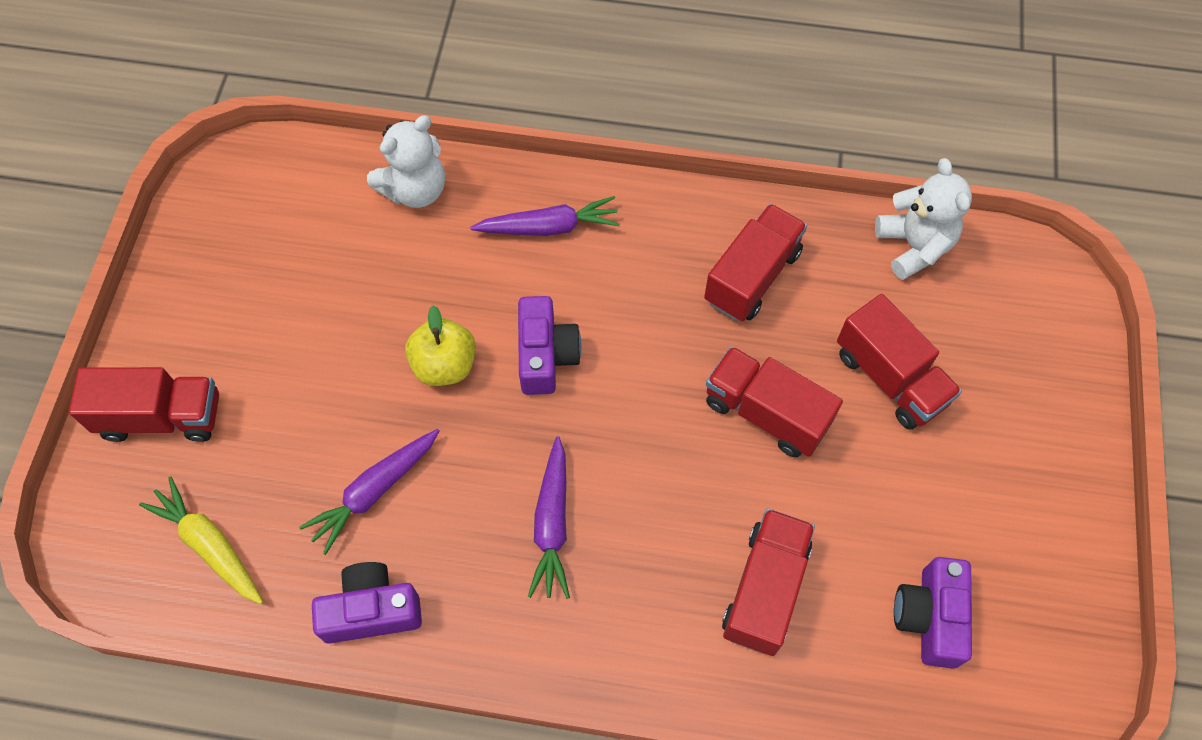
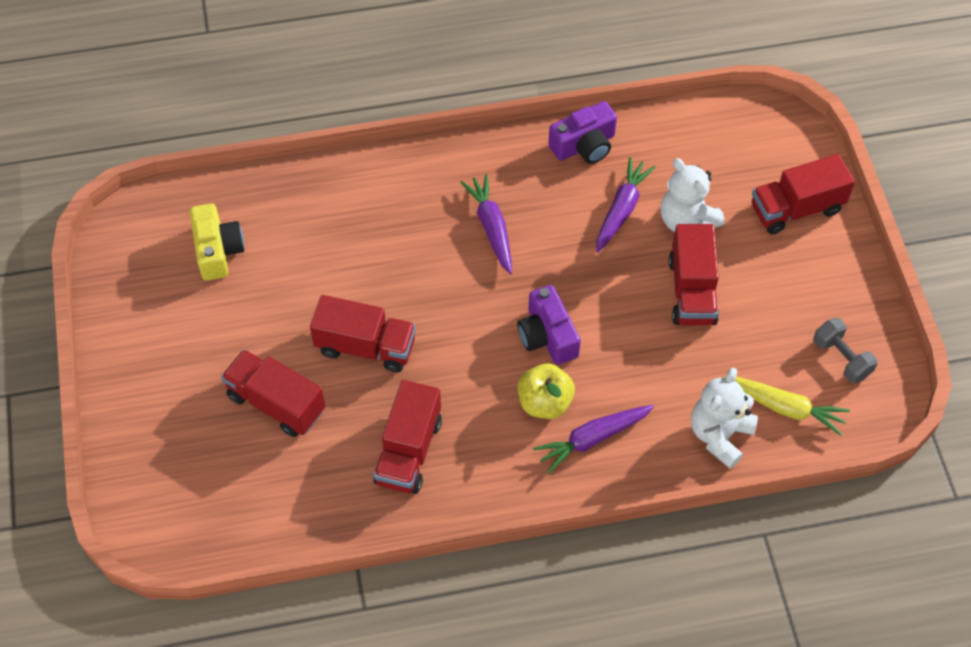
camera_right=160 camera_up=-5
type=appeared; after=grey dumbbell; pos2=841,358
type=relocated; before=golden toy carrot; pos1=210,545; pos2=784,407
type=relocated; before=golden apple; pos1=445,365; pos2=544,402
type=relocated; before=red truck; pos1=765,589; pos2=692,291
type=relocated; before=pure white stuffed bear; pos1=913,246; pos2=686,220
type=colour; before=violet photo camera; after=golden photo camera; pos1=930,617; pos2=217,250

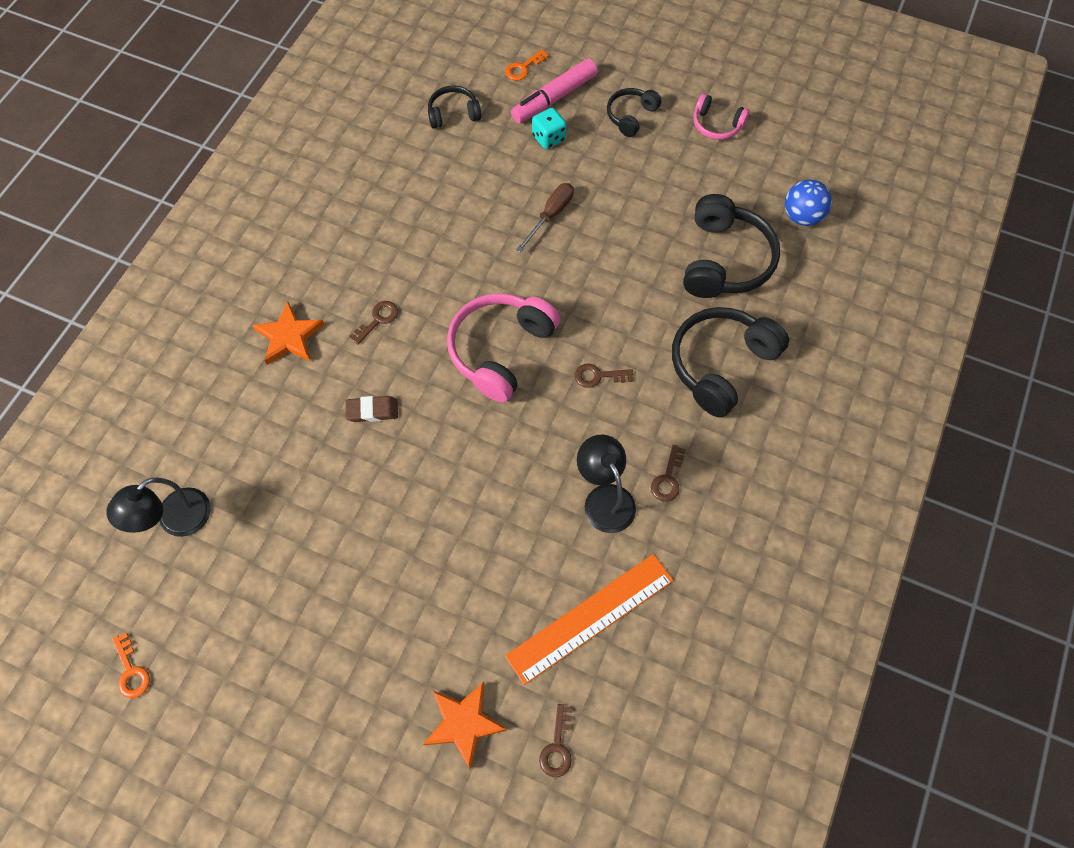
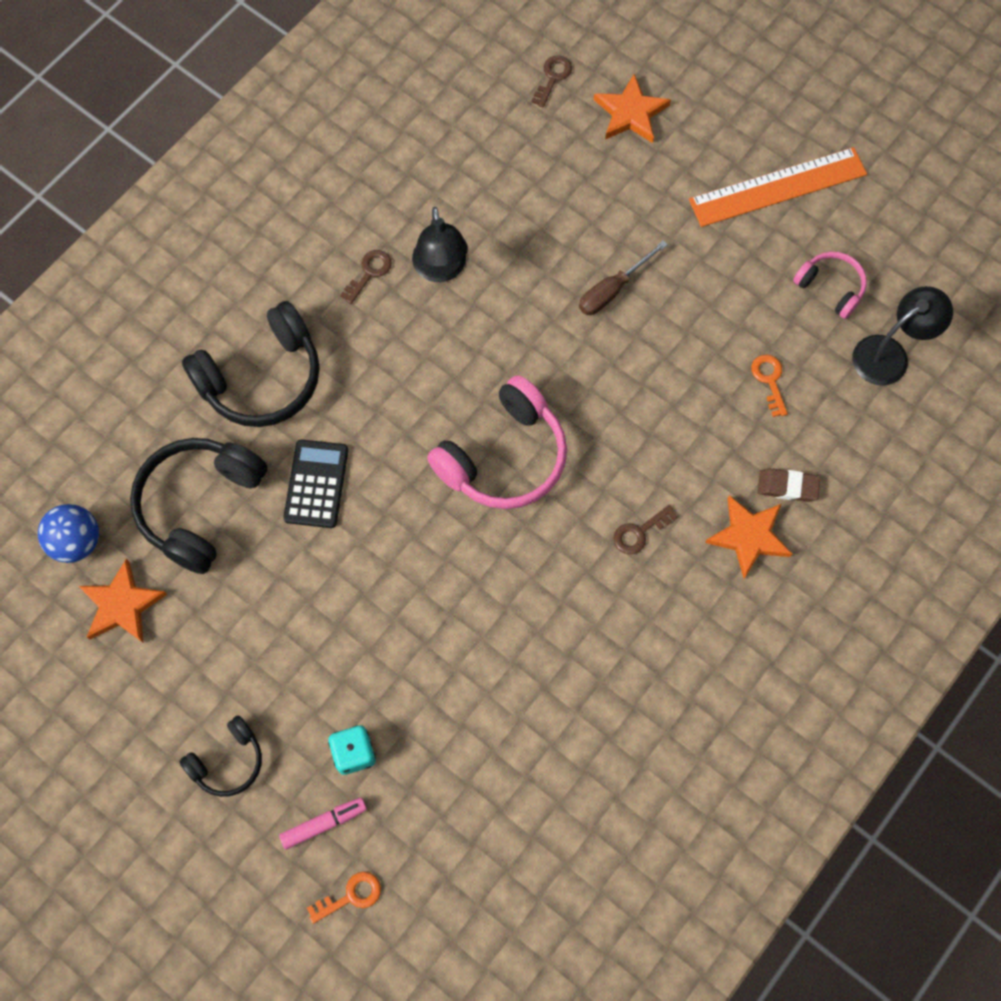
camera_right=-165 camera_up=5
type=missing; before=jet-black over-ear headphones; pos1=453,113
type=missing; before=dark brown door key; pos1=598,376
type=appeared; after=bright orange star; pos2=122,605
type=appeared; after=jet-black calculator; pos2=316,484
type=relocated; before=bright orange door key; pos1=131,671; pos2=769,380
type=relocated; before=dark brown gum eraser; pos1=372,411; pos2=787,487
type=relocated; before=bright orange ruler; pos1=590,618; pos2=777,187
type=relocated; before=dark brown flat screwdriver; pos1=551,215; pos2=612,290
type=relocated; before=pink over-ear headphones; pos1=716,125; pos2=831,287
type=size; before=pink felt pen; pos1=554,98; pos2=324,823; scale=0.6

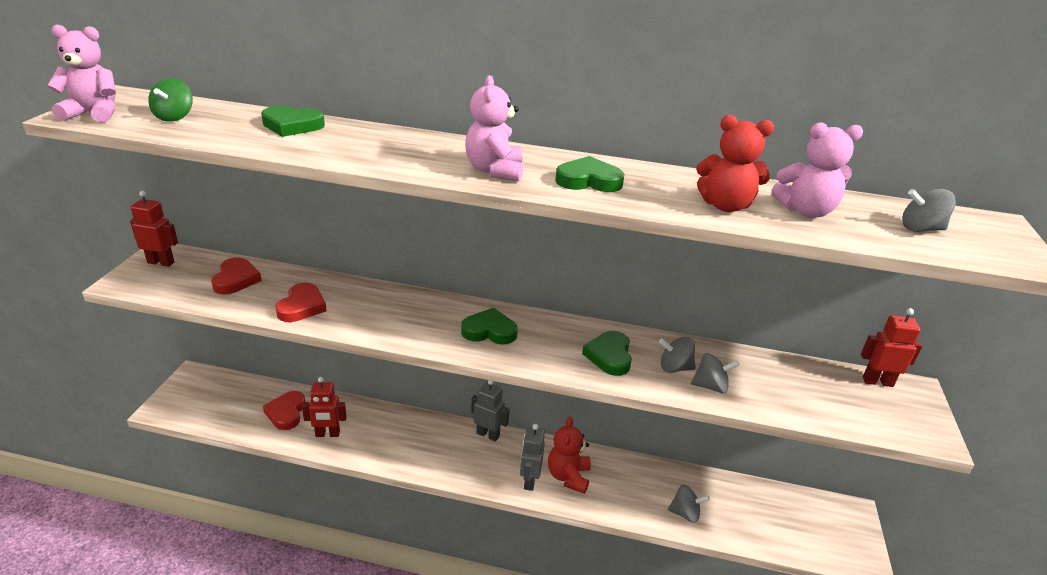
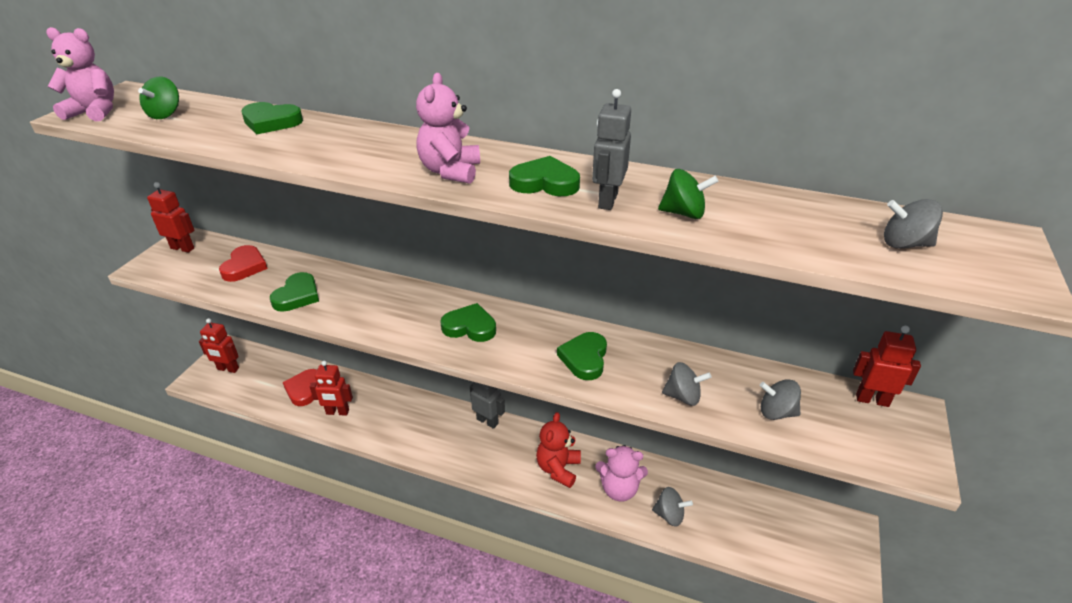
camera_right=10 camera_up=5
type=appeared; after=red toy robot; pos2=228,369
type=relocated; before=grey toy robot; pos1=529,481; pos2=607,201
type=relocated; before=grey spinning top; pos1=674,368; pos2=776,412
type=relocated; before=pink stuffed bear; pos1=806,211; pos2=619,489
type=exchanged; before=red stuffed bear; after=emerald spinning top; pos1=725,206; pos2=683,213
type=colour; before=red heart; after=emerald heart; pos1=302,306; pos2=297,296

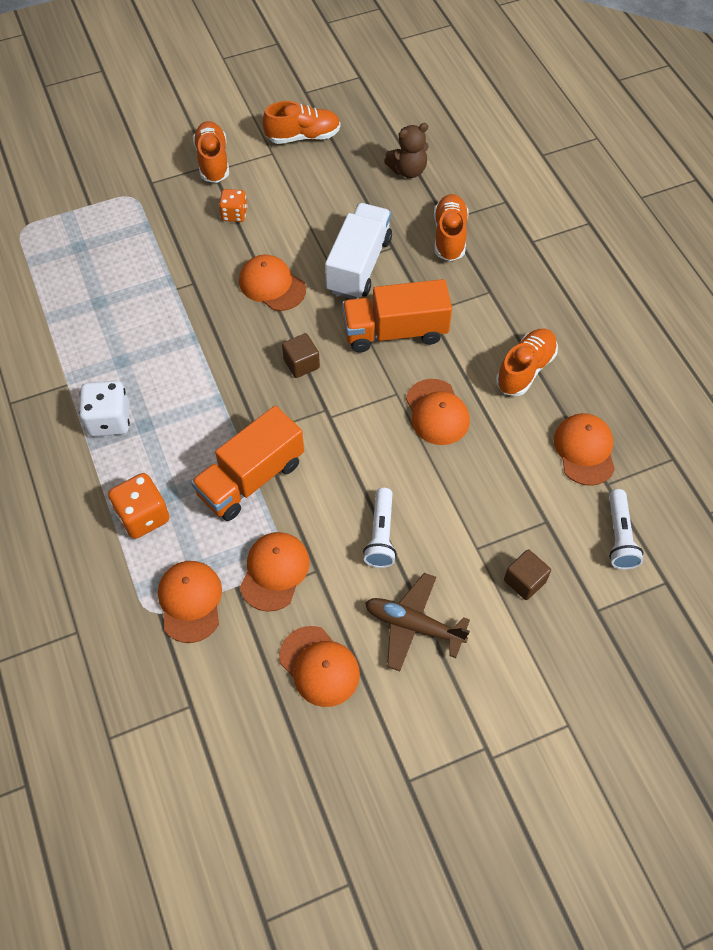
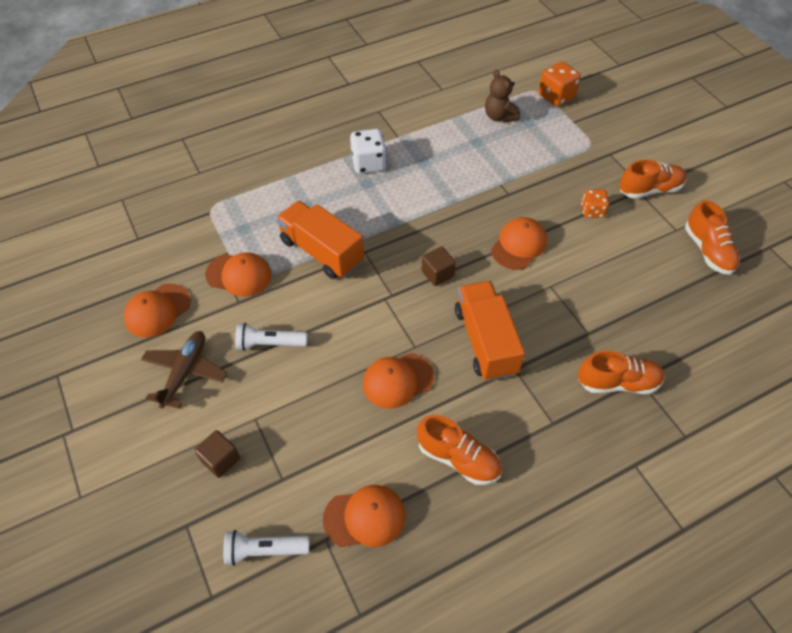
camera_right=85 camera_up=-5
type=missing; before=bright orange cap; pos1=190,601
type=missing; before=pure white truck; pos1=359,265
type=relocated; before=bright orange game die; pos1=143,516; pos2=556,96
type=relocated; before=dark brown stuffed bear; pos1=408,170; pos2=499,116

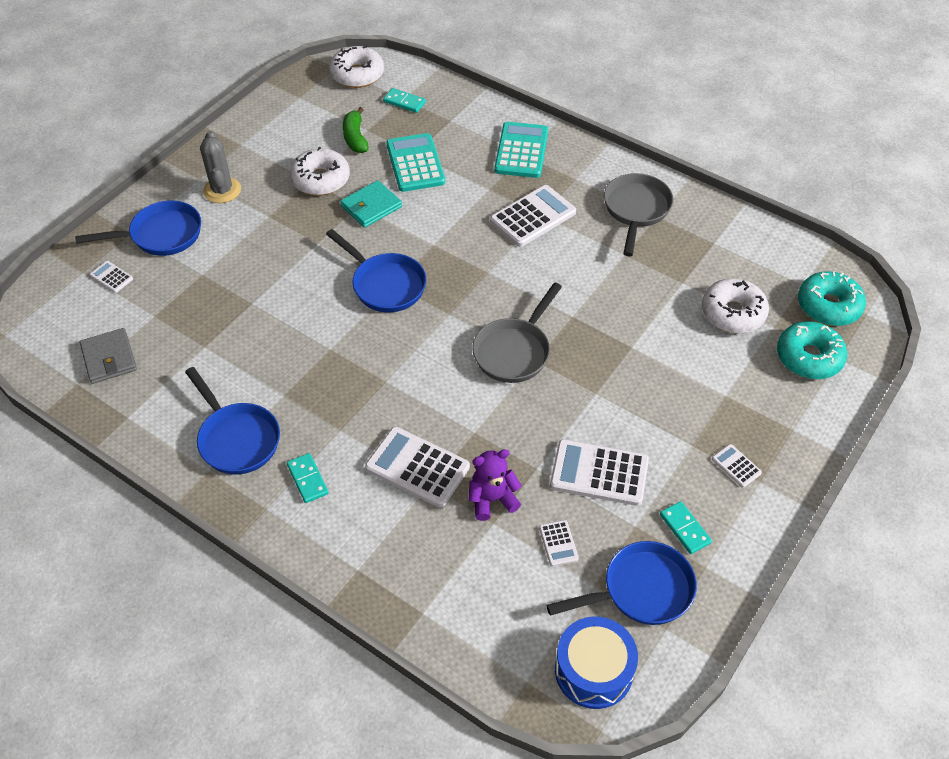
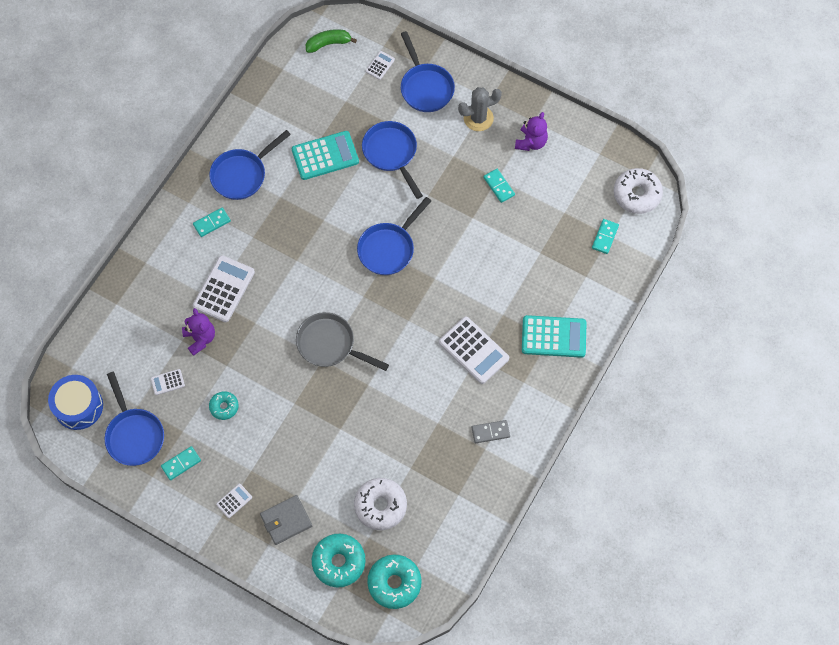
camera_right=85 camera_up=15
type=missing; before=teal card wallet; pos1=371,206
type=appeared; after=cobalt frying pan; pos2=391,153
type=appeared; after=violet stuffed bear; pos2=531,142
type=relocated; before=grey card wallet; pos1=109,358; pos2=286,520
type=relocated; before=emerald banana; pos1=355,138; pos2=328,44
type=relocated; before=teal calculator; pos1=415,163; pos2=325,156
type=exchanged; before=pure white doughnut; after=teal domino; pos1=320,179; pos2=499,186
type=exchanged; before=pure white calculator; after=teal doughnut; pos1=599,473; pos2=224,407
type=exchanged; before=grey frying pan; after=grey domino; pos1=636,210; pos2=490,432

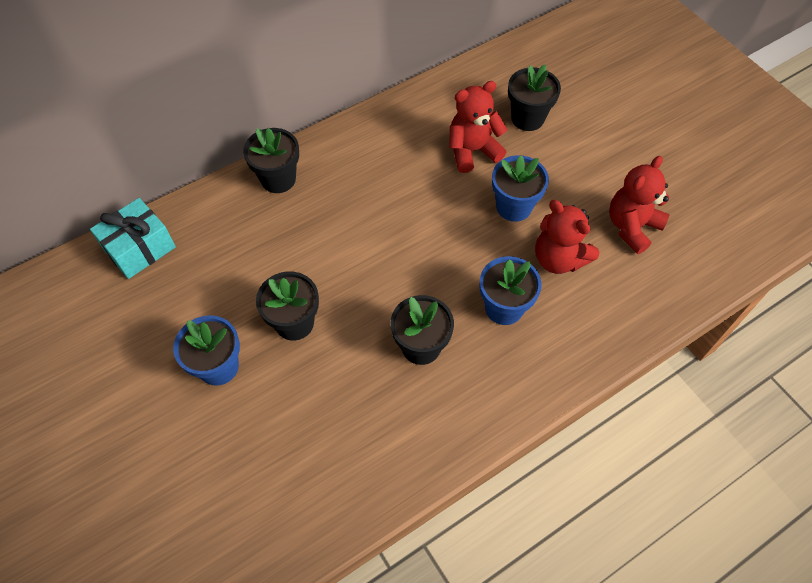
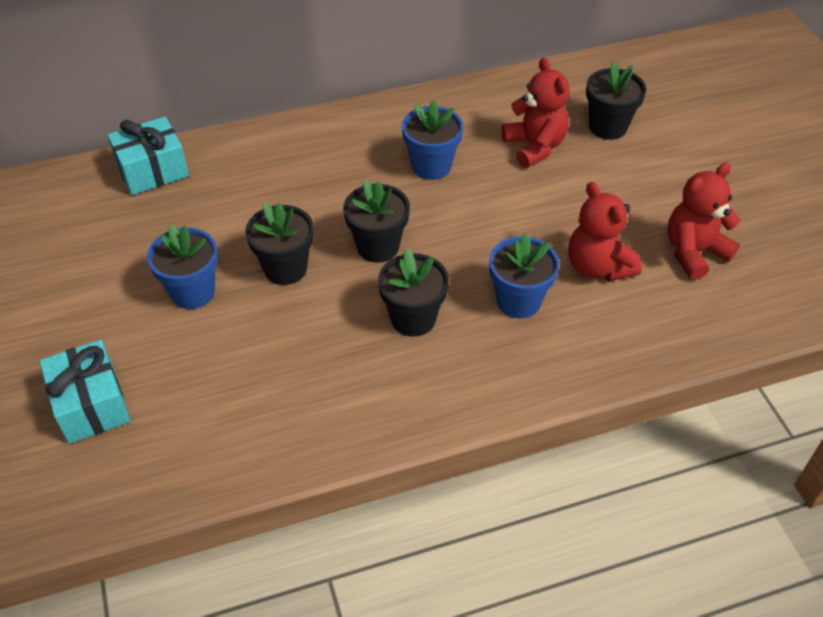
camera_right=15 camera_up=-10
type=appeared; after=teal gift; pos2=91,405
type=relocated; before=jet-black flower pot; pos1=278,179; pos2=378,246
type=relocated; before=cobalt flower pot; pos1=513,207; pos2=431,166
type=spun; before=red stuffed bear; pos1=472,151; pos2=535,147; turn=75

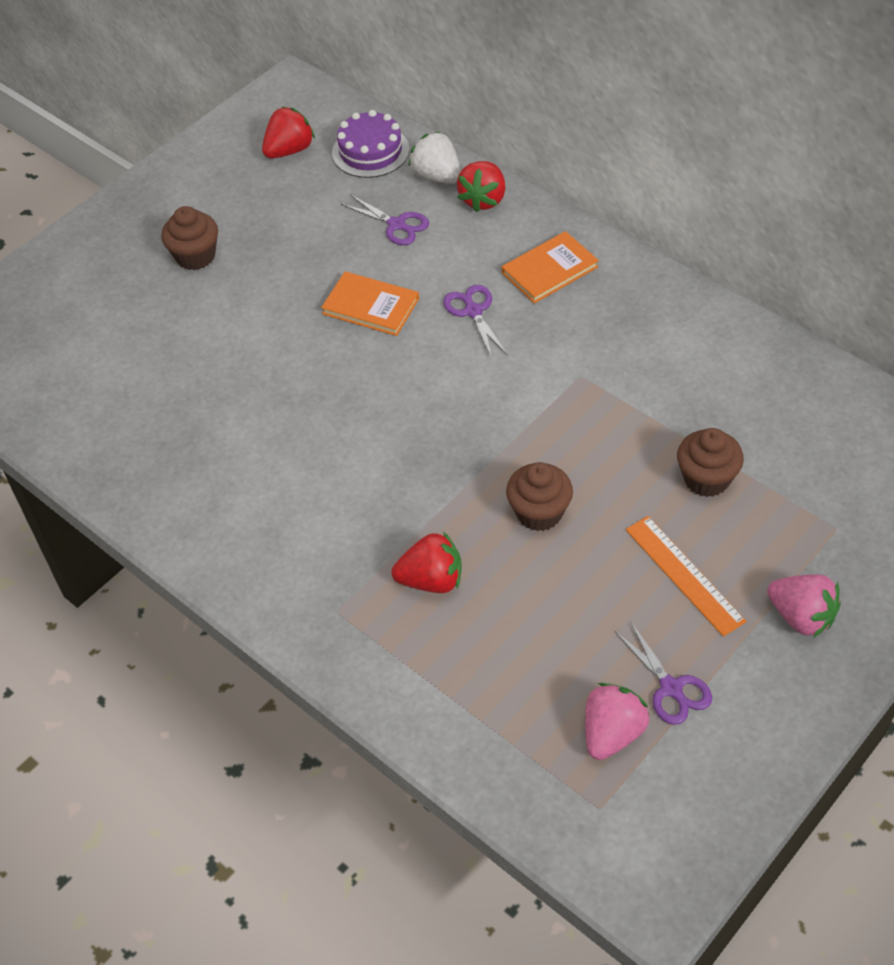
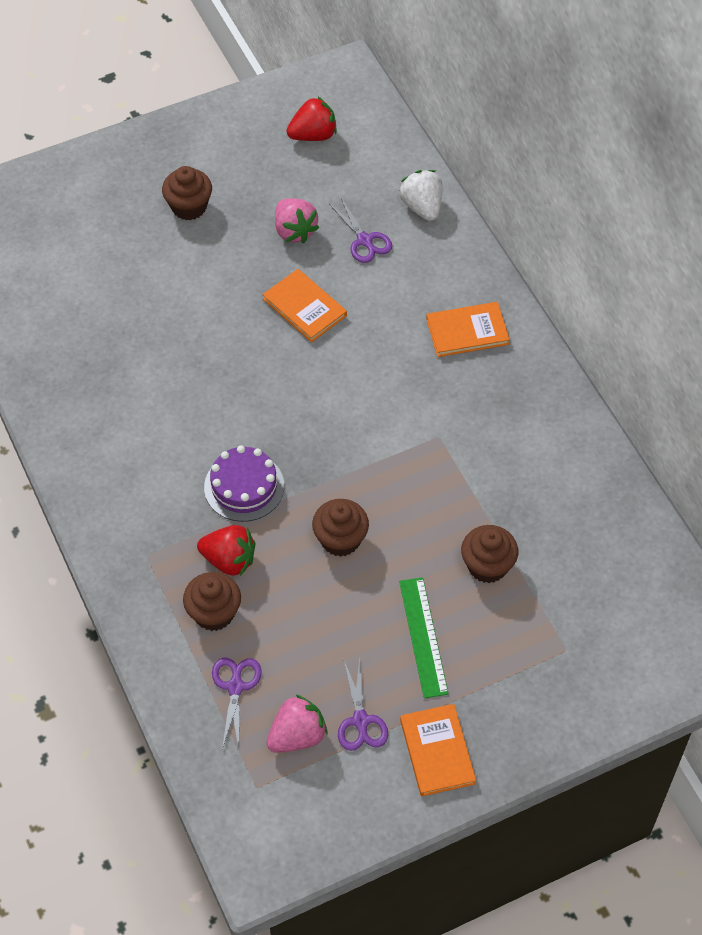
camera_right=20 camera_up=5
type=missing; before=red toy strawberry; pos1=483,200
type=appeared; after=dark brown cupcake; pos2=214,613
type=appeared; after=bright orange hardcover; pos2=437,751
type=relocated; before=violet layer cake; pos1=370,151; pos2=244,486
type=relocated; before=violet shears; pos1=473,311; pos2=235,686
type=relocated; before=pink toy strawberry; pos1=801,617; pos2=294,231
type=colour; before=bright orange ruler; after=emerald ruler; pos1=684,575; pos2=423,637

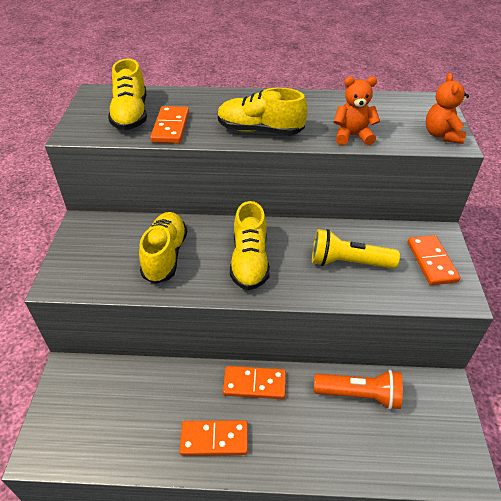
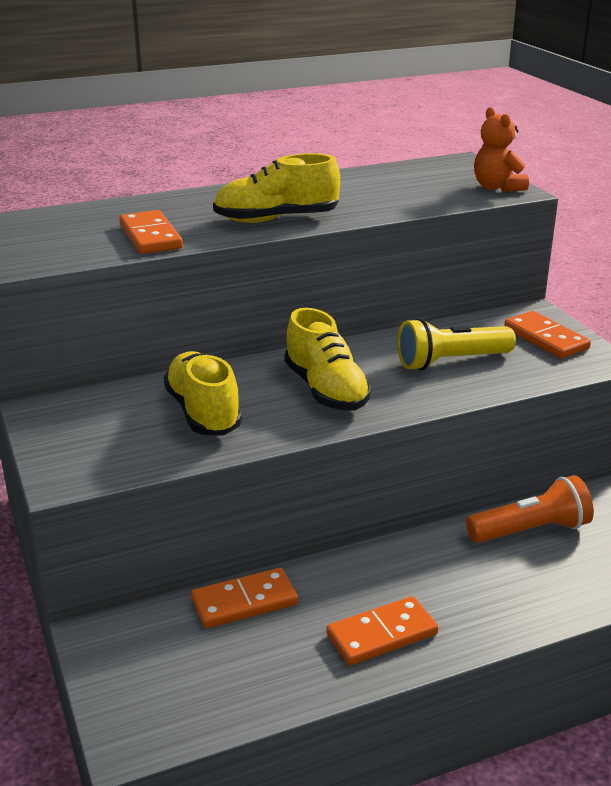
camera_right=-25 camera_up=-15
type=missing; before=golden sneaker; pos1=131,115
type=missing; before=bright orange stuffed bear; pos1=352,136
type=relocated; before=bright orange domino; pos1=254,384; pos2=244,602

